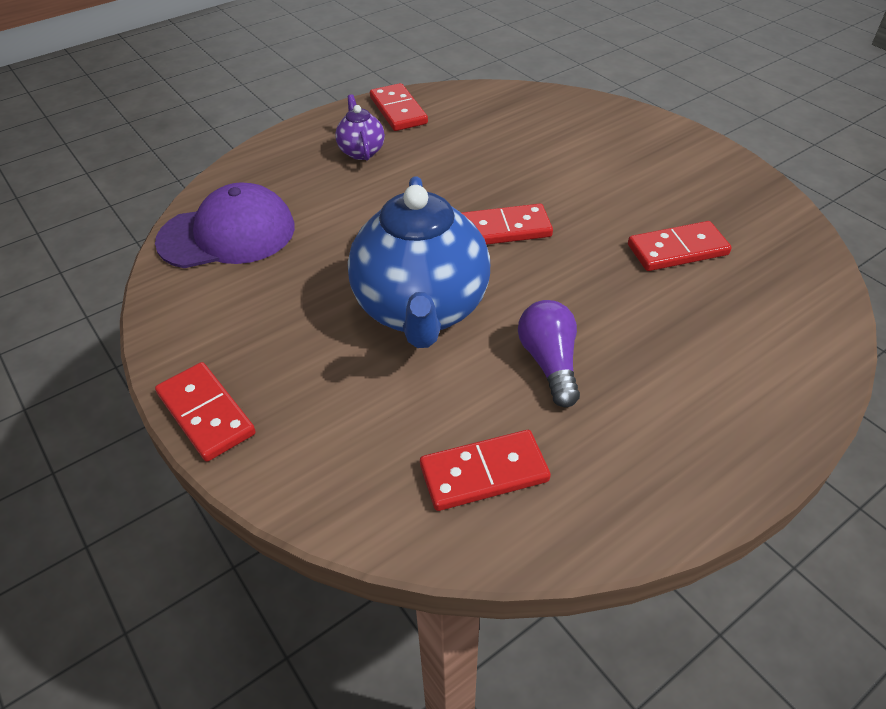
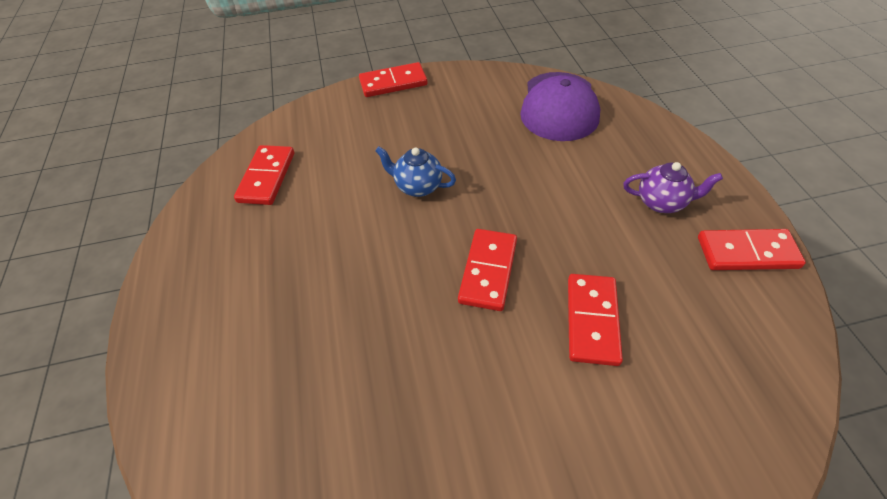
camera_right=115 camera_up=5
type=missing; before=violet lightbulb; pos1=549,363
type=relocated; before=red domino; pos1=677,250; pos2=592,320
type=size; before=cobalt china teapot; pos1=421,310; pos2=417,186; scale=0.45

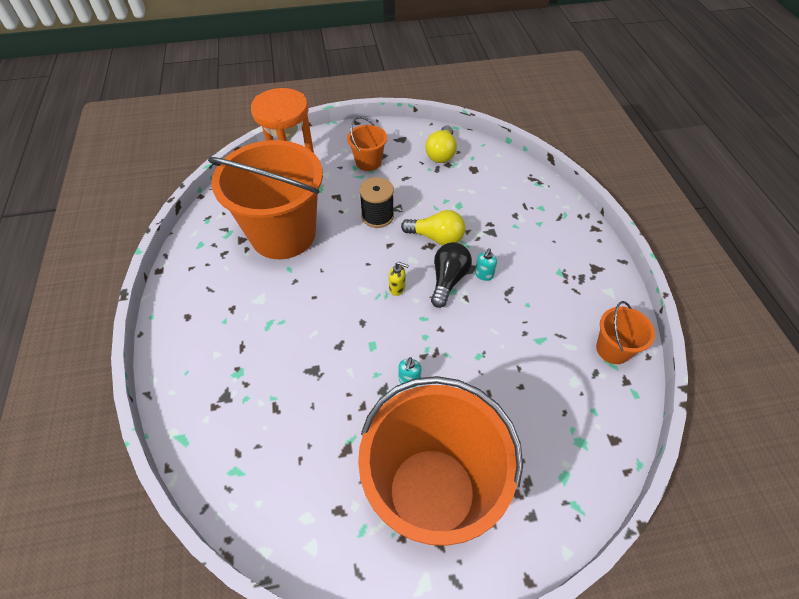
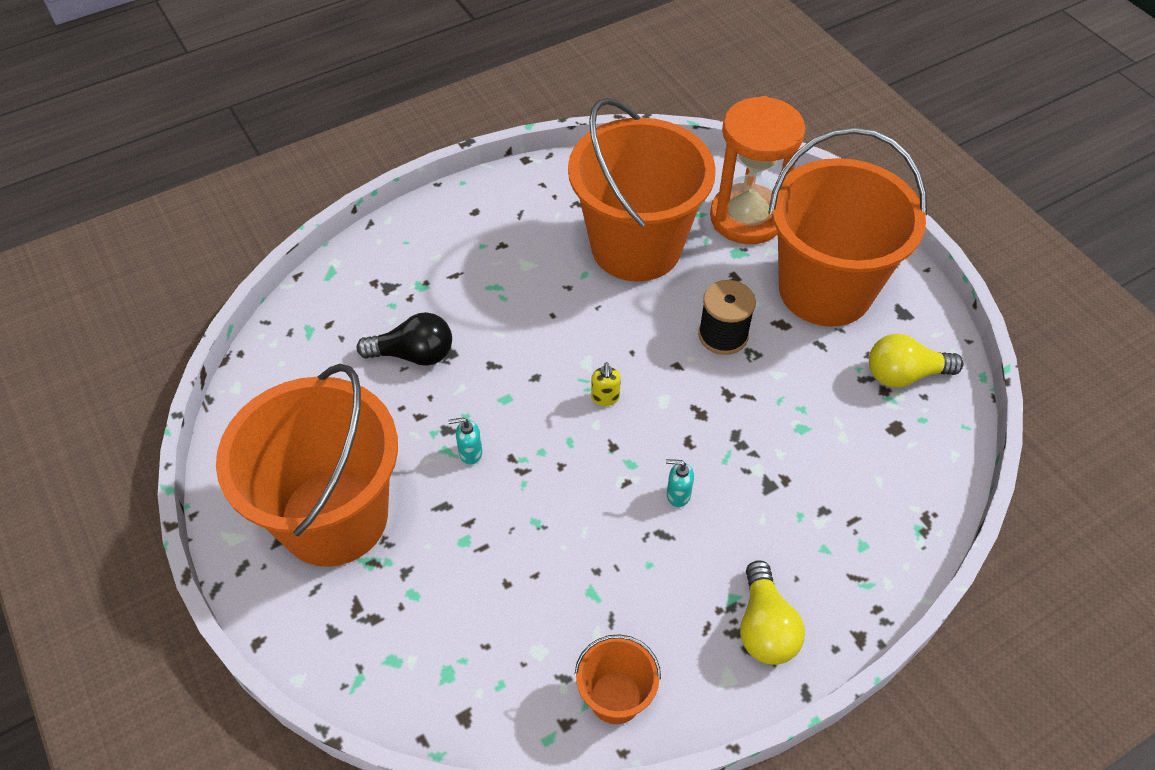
camera_right=70 camera_up=0
type=relocated; before=golden lightbulb; pos1=436,237; pos2=765,627
type=relocated; before=jet-black lightbulb; pos1=448,280; pos2=414,354
type=size; before=bright orange sand bucket; pos1=368,162; pos2=825,290; scale=2.26

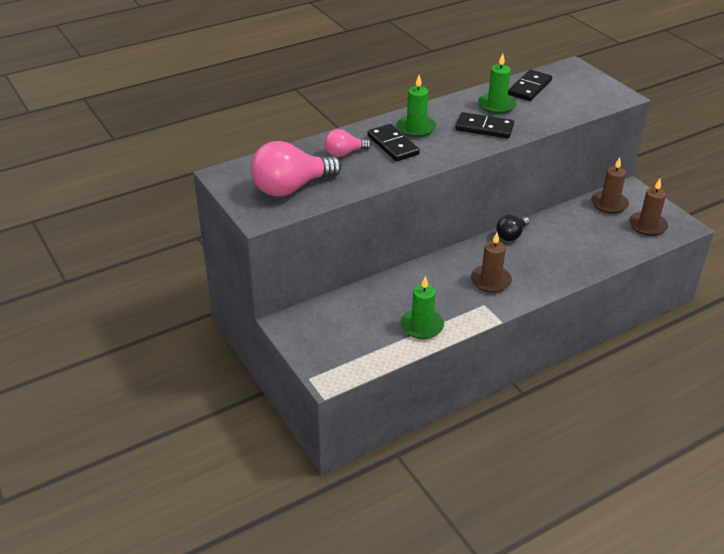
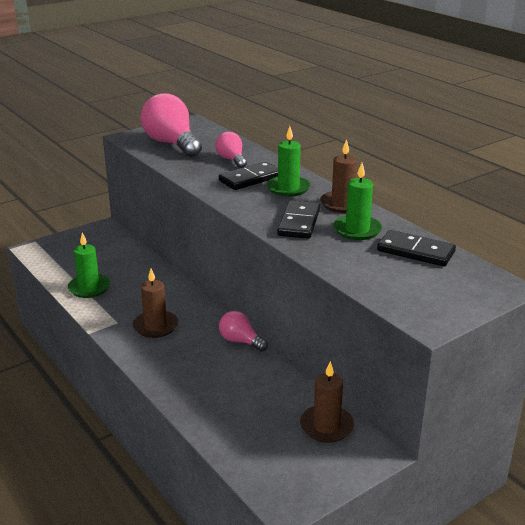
camera_right=85 camera_up=-10
type=relocated; before=dark brown candle; pos1=647,226; pos2=342,204
type=colour; before=jet-black lightbulb; after=pink lightbulb; pos1=511,235; pos2=240,341

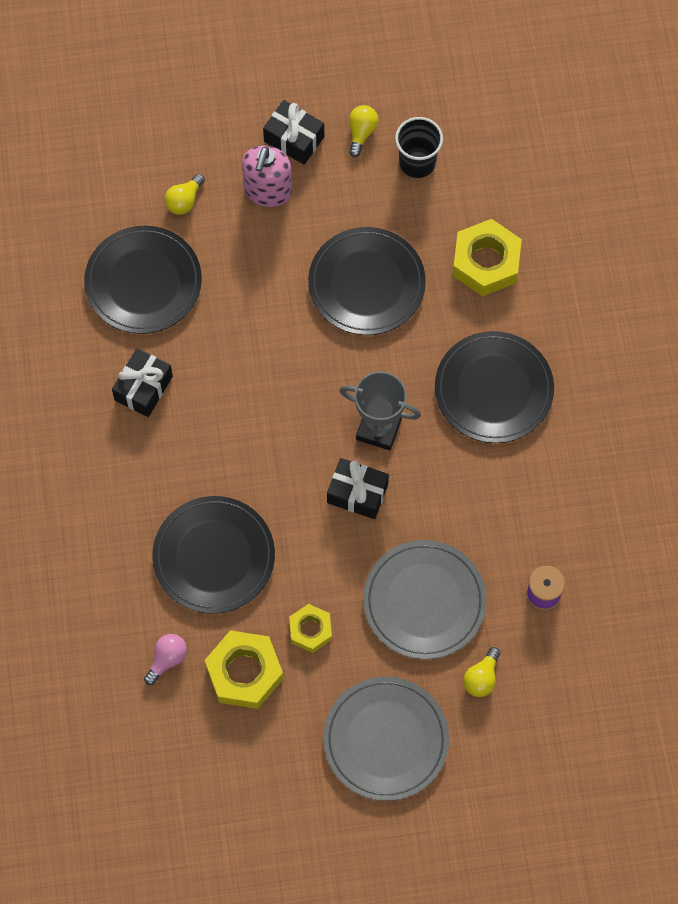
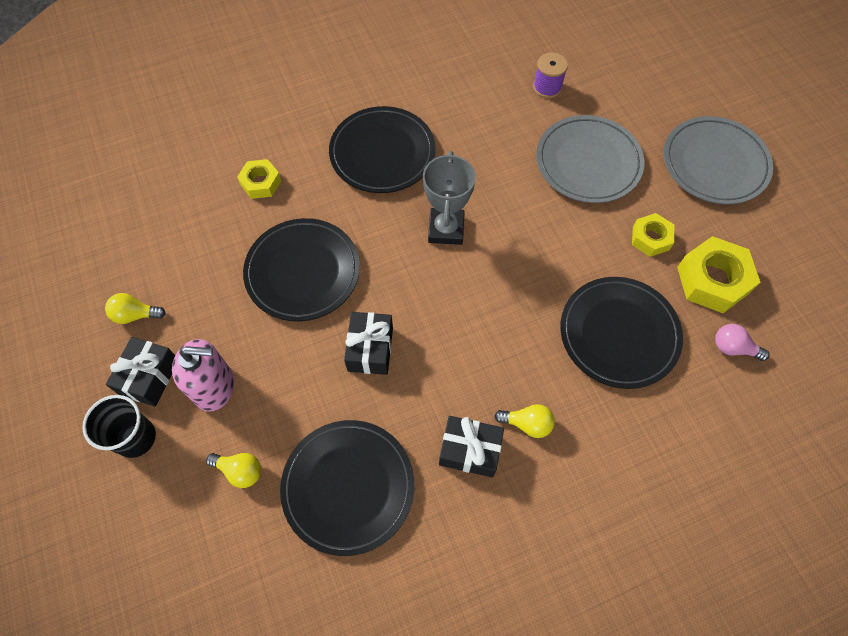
camera_right=-105 camera_up=-5
type=relocated; before=jet-black gift; pos1=357,493; pos2=370,349
type=relocated; before=jet-black beaker; pos1=417,162; pos2=135,438
type=relocated; before=golden lightbulb; pos1=481,678; pos2=527,424
type=size; before=golden hex nut; pos1=486,262; pos2=260,183; scale=0.6

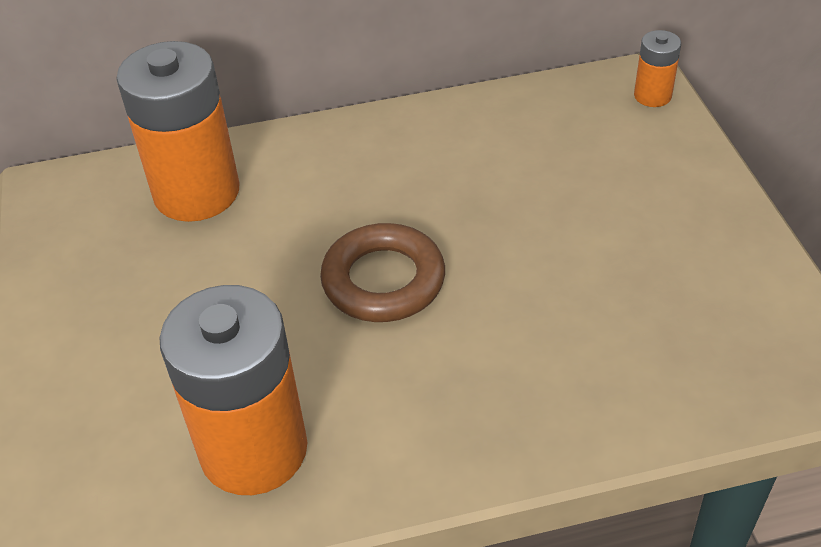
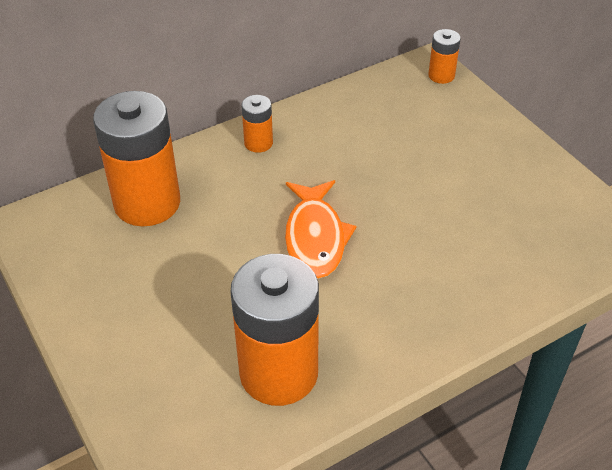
camera_right=-20 camera_up=0
type=appeared; after=bright orange power cell; pos2=258,143
type=exchanged; before=dark brown torus; after=bright orange toy fish; pos1=383,280; pos2=315,238

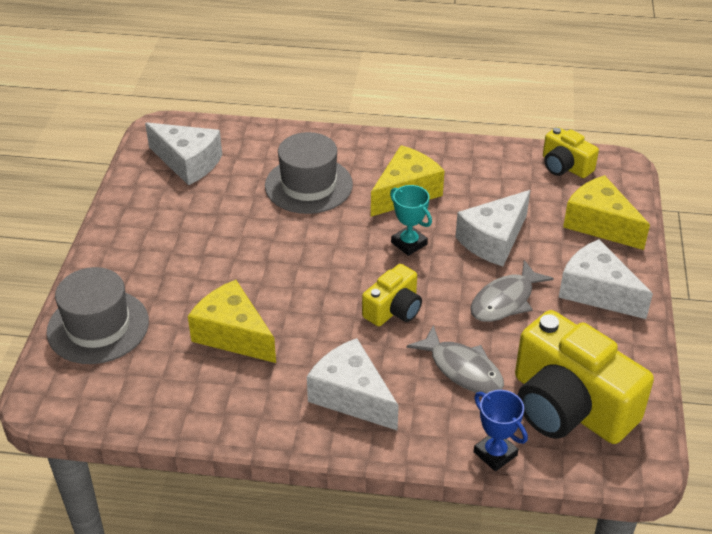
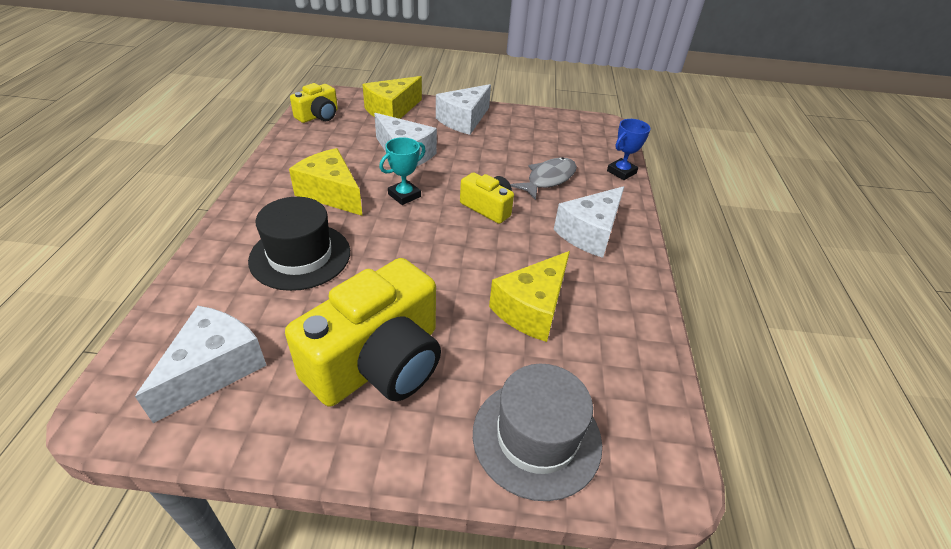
camera_right=-95 camera_up=0
type=missing; before=grey toy fish; pos1=505,301
type=relocated; before=golden photo camera; pos1=569,406; pos2=378,362
type=colour; before=grey hat; after=jet-black hat; pos1=308,185; pos2=300,256

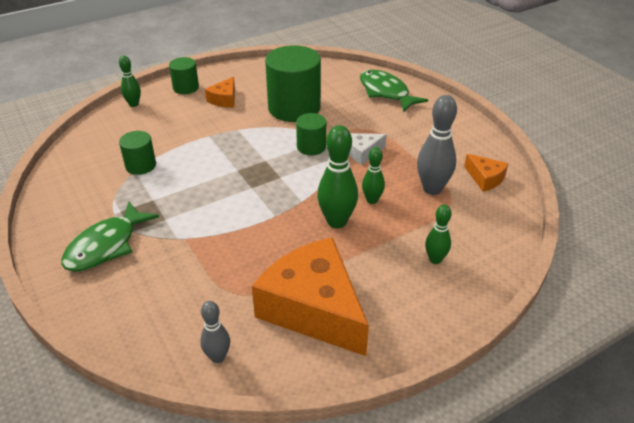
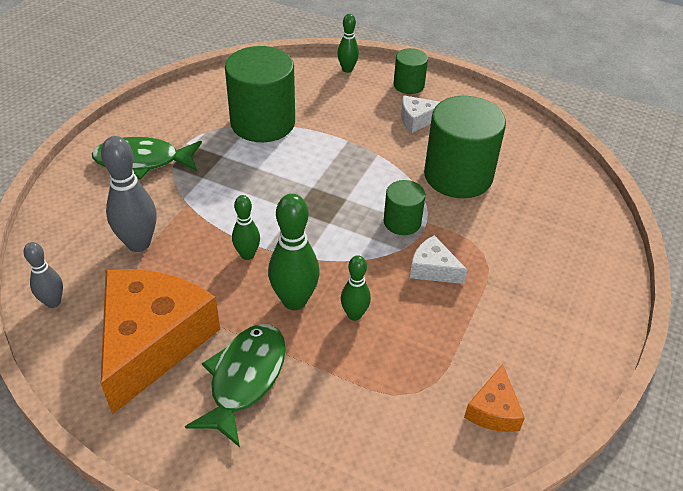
camera_right=55 camera_up=5
type=relocated; before=emerald toy fish; pos1=386,92; pos2=245,379
type=relocated; before=grey bowling pin; pos1=432,189; pos2=138,243
type=relocated; before=emerald bowling pin; pos1=435,259; pos2=247,255
type=colour; before=bright orange cheese wedge; after=pure white cheese wedge; pos1=224,99; pos2=417,119
type=size; before=emerald cylinder shape; pos1=141,165; pos2=263,123; scale=1.94

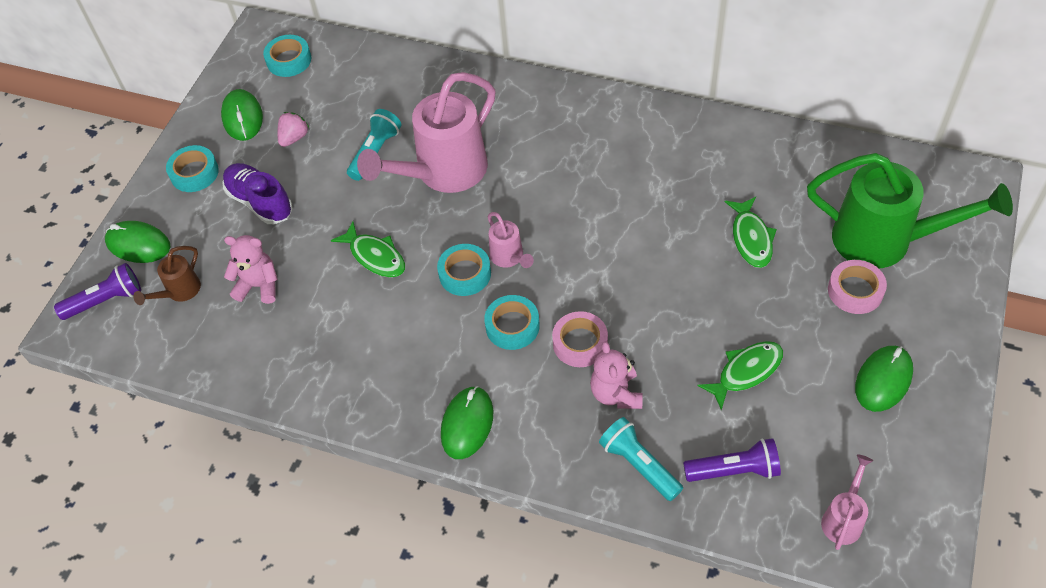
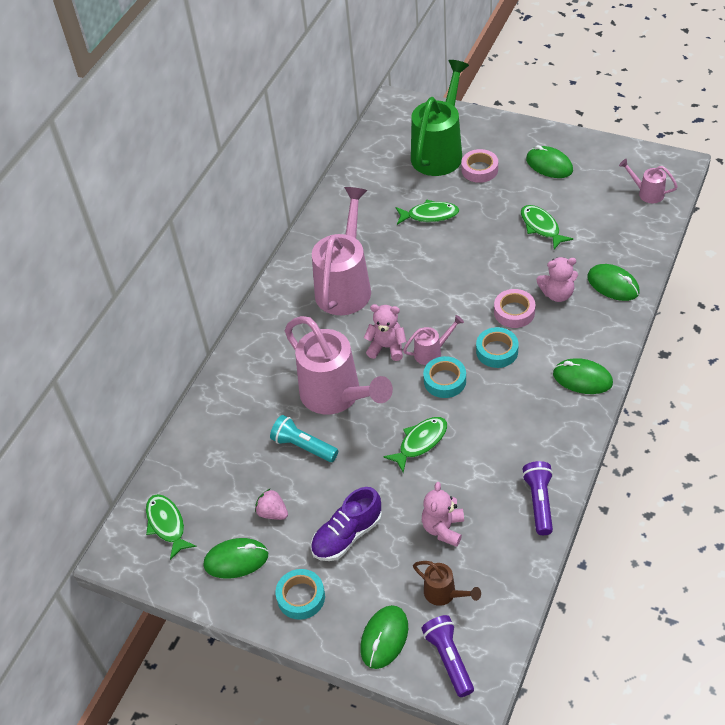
camera_right=-85 camera_up=-5
type=appeared; after=pink watering pot; pos2=345,286
type=appeared; after=pink stuffed bear; pos2=387,347
type=relocated; before=violet torch; pos1=734,470; pos2=539,502
type=exchanged; before=teal tape; after=emerald toy fish; pos1=289,60; pos2=167,524
type=exchanged; before=teal torch; after=emerald computer mouse; pos1=639,464; pos2=613,285

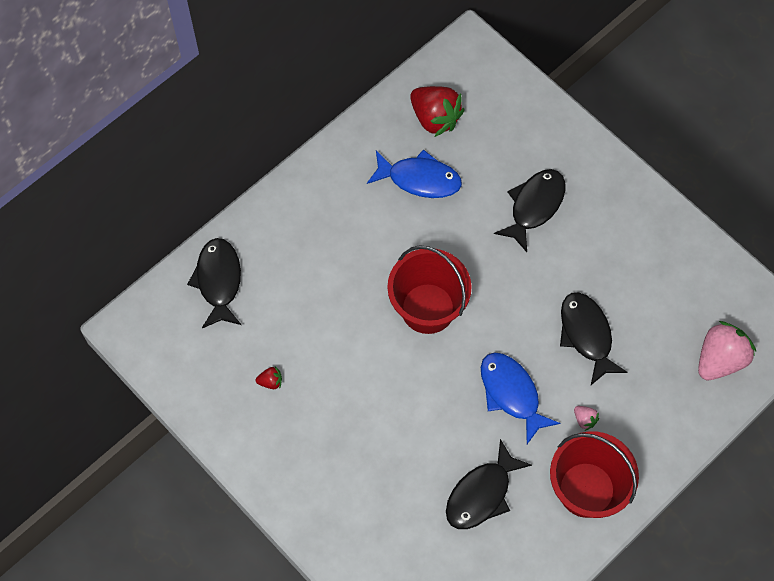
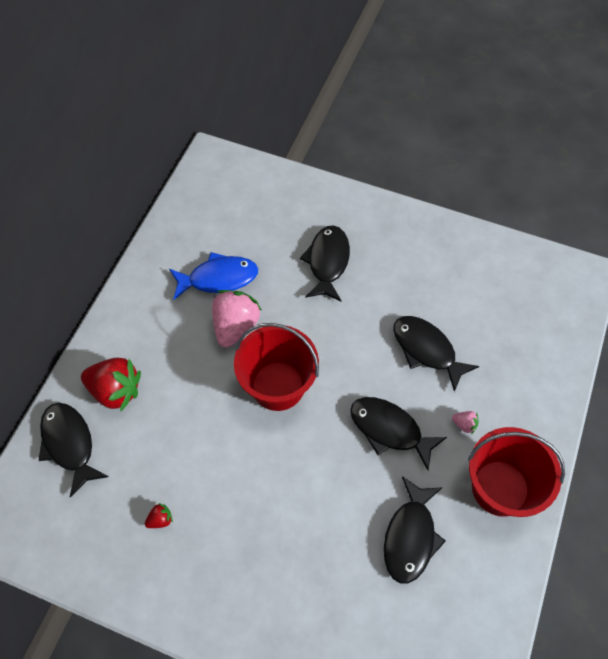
camera_right=-25 camera_up=-5
type=relocated; before=red toy strawberry; pos1=435,118; pos2=116,391
type=relocated; before=pink toy strawberry; pos1=719,359; pos2=235,326
type=colour; before=cobalt toy fish; after=jet-black toy fish; pos1=511,394; pos2=389,430

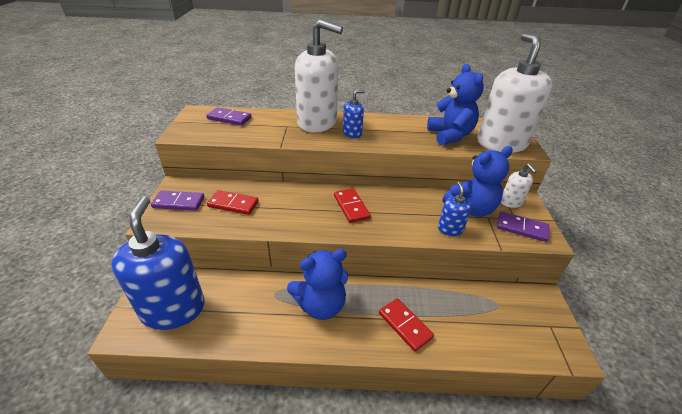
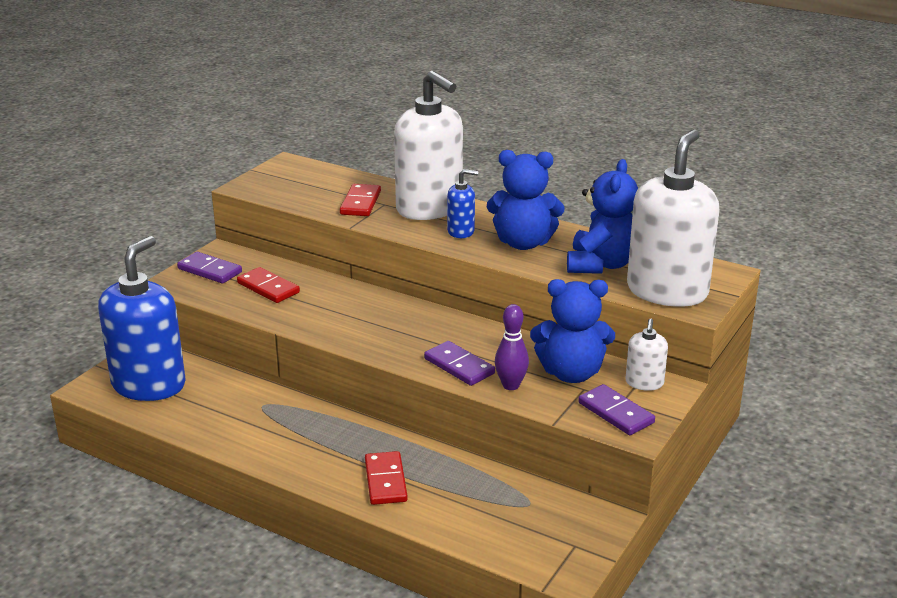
camera_right=30 camera_up=-10
type=relocated; before=violet domino; pos1=229,118; pos2=459,366
type=relocated; before=cobalt stuffed bear; pos1=321,305; pos2=523,243
type=relocated; before=red domino; pos1=351,207; pos2=360,203
type=exchanged; before=cobalt soap pump; after=violet bowling pin; pos1=450,229; pos2=511,385

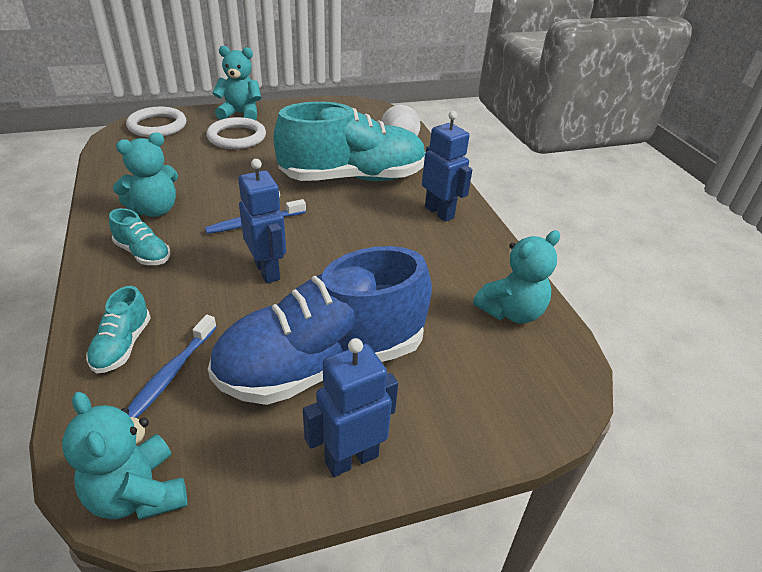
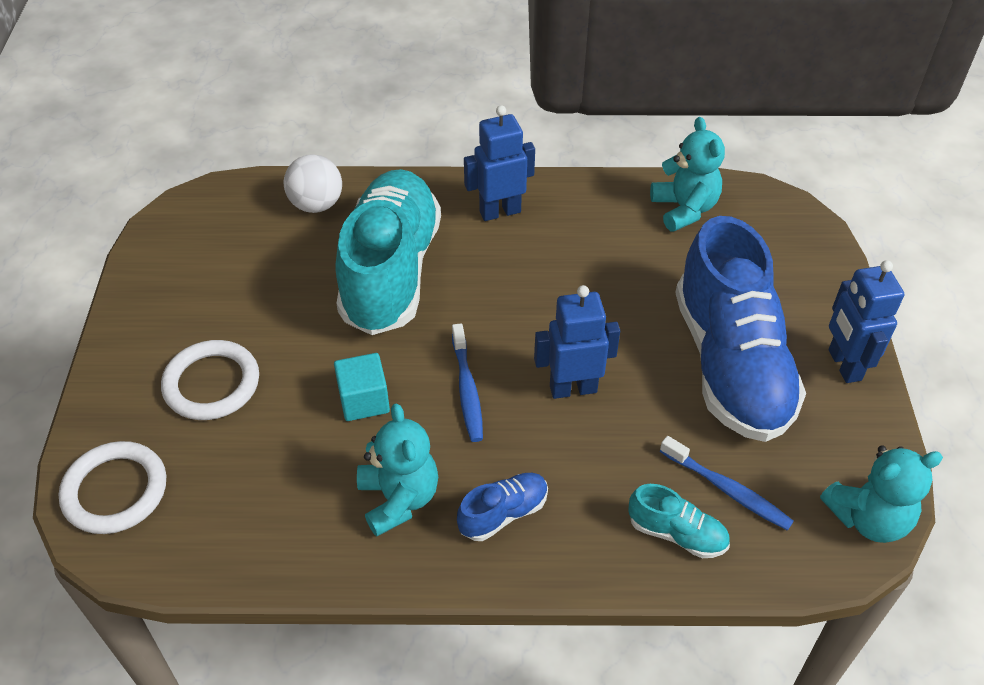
camera_right=-70 camera_up=10
type=missing; before=teal stuffed bear; pos1=240,114
type=appeared; after=teal block; pos2=364,400
type=colour; before=teal sneaker; after=cobalt sneaker; pos1=143,253; pos2=503,513

